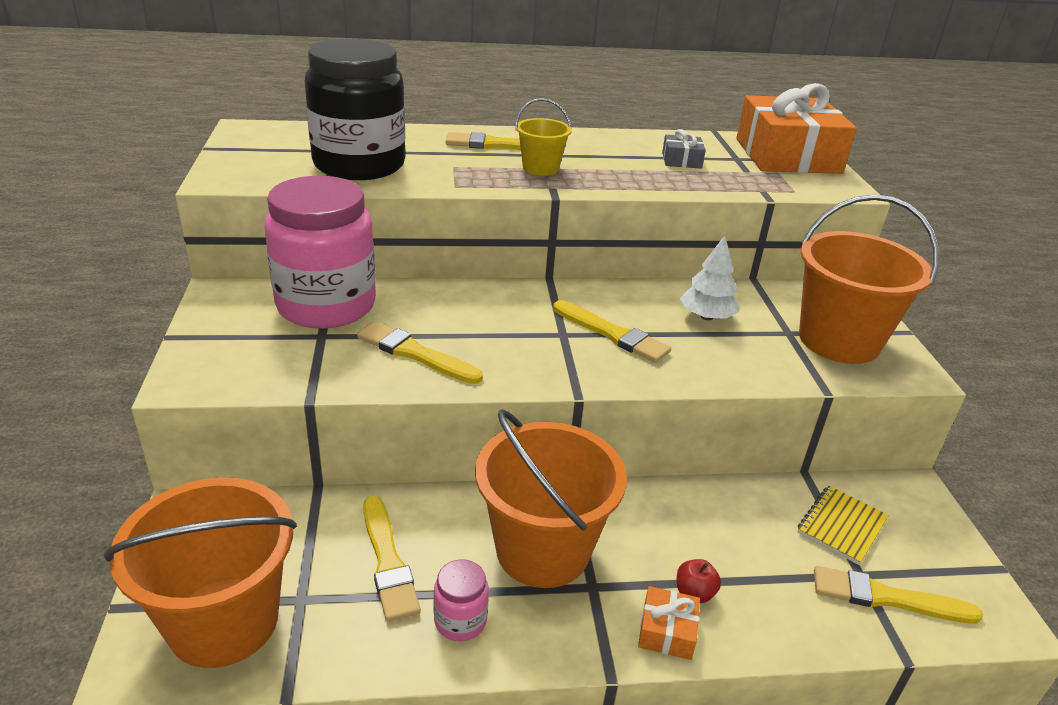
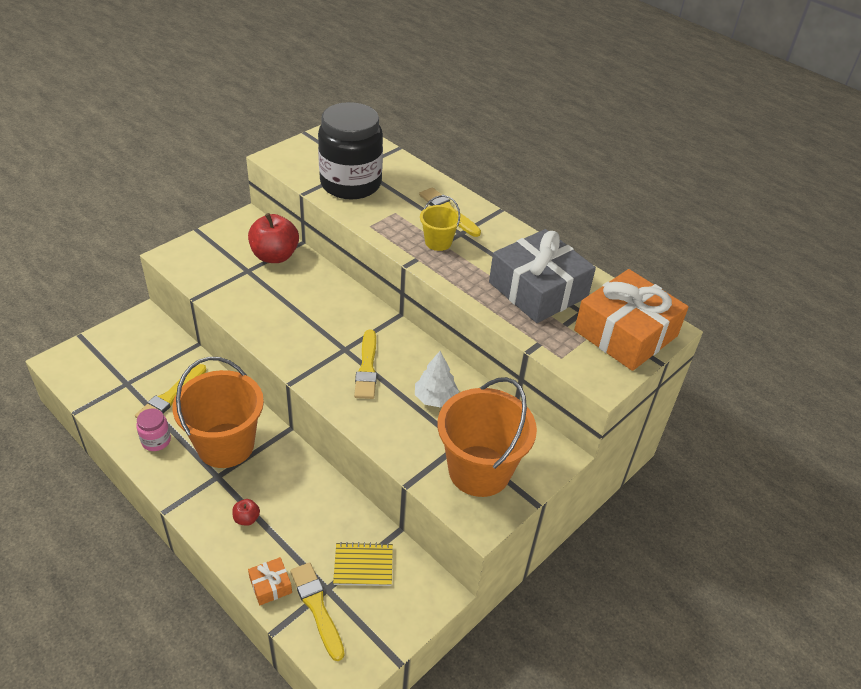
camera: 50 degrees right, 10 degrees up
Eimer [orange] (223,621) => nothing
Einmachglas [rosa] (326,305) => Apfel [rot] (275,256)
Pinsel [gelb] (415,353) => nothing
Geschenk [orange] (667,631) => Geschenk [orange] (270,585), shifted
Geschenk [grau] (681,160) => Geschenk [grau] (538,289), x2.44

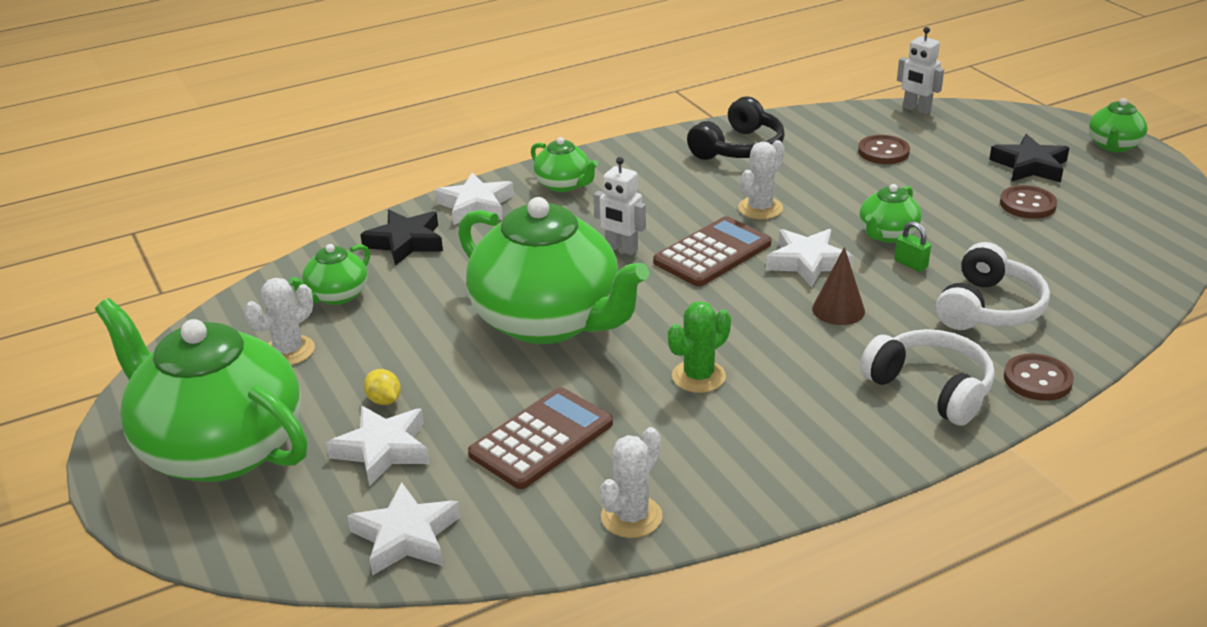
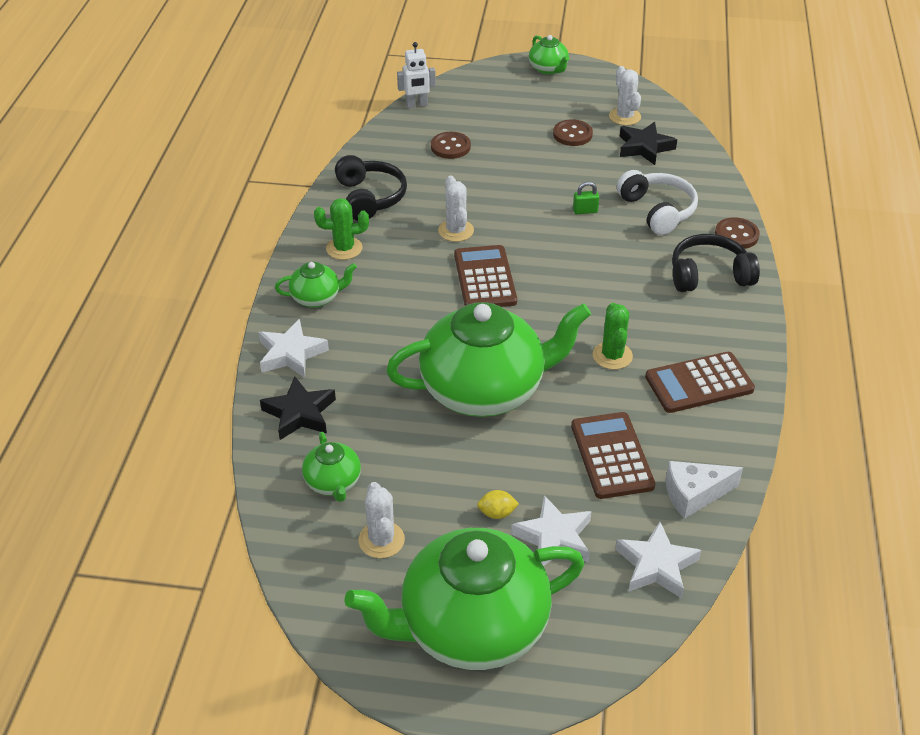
camera: 55 degrees left, 10 degrees up
Roboter [weiß] (621,249) => nothing
Kaktus [weiß] (631,517) => Kaktus [weiß] (624,117), shifted
Stern [weiß] (807,262) => nothing
Kegel [braun] (838,310) => nothing
Teekanne [grün] (887,234) => nothing
Kopfhörer [weiß] (930,388) => Kopfhörer [schwarz] (709,275)
Stern [schwarz] (1030,166) => Stern [schwarz] (644,147), shifted
nothing => Kaktus [grün] (344,248)
nothing => Taschenrechner [braun] (699,383)
nothing => Käse [weiß] (694,494)

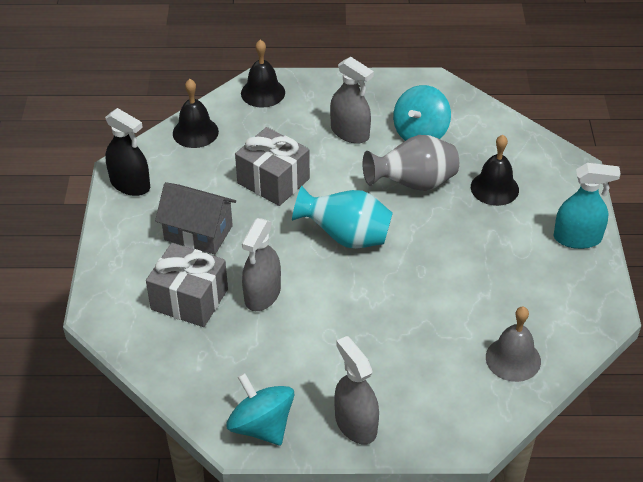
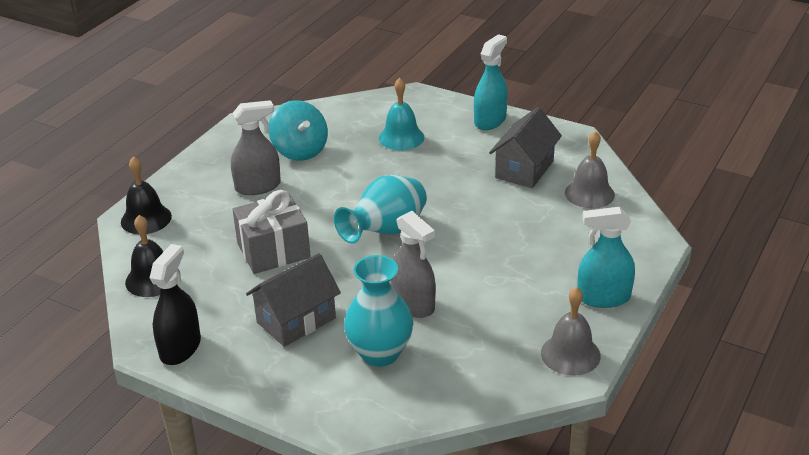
camera: 60 degrees left, 10 degrees down
Sprühflasche [schwarz] (130,184) => Sprühflasche [schwarz] (180,348), 45 degrees counterclockwise
Geschenk [grau] (189,299) => Vase [türkis] (380,353)
Kreisel [türkis] (261,426) => Glocke [grau] (570,354)
Sprühflasche [grau] (355,424) => Sprühflasche [türkis] (603,297)
Vase [grau] (413,184) => nothing
Glocke [schwarz] (494,188) => Glocke [türkis] (401,137)
nothing => Haus [grau] (524,169)

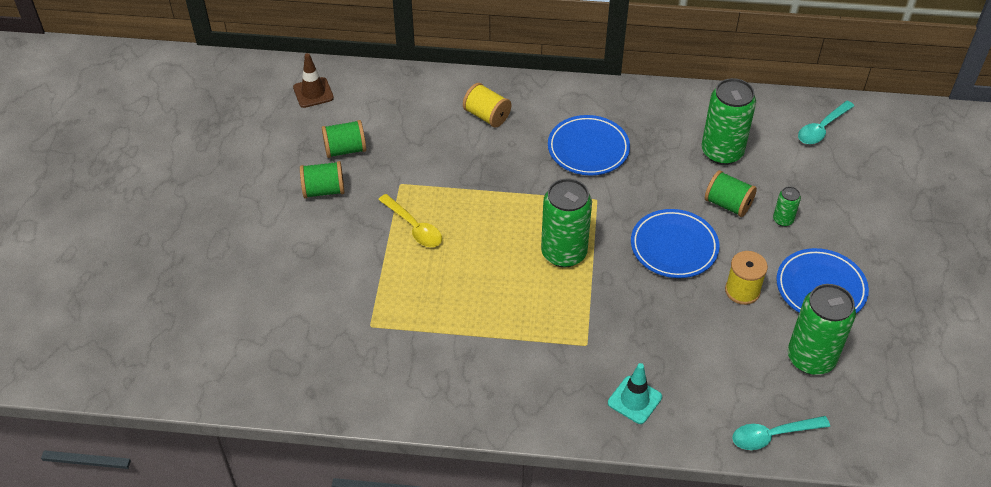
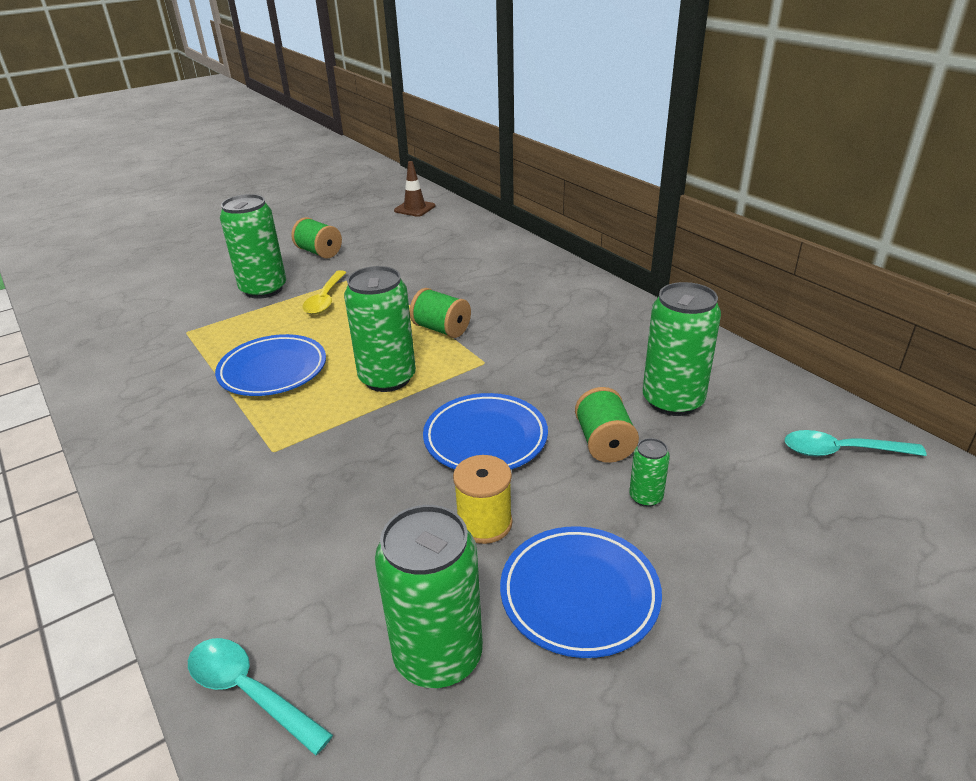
camera: 50 degrees right, 15 degrees down
Garnrolle [grün] (345,150) => Garnrolle [grün] (441,329), shifted
Garnrolle [gelb] (486,116) => nothing
Teller [blau] (588,149) => Teller [blau] (273,370), shifted
Leitkegel [türkis] (634,400) => nothing
nothing => Dose [grün] (263,289)

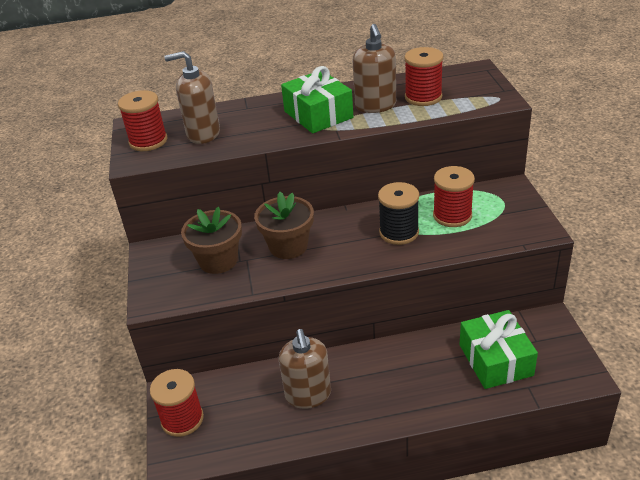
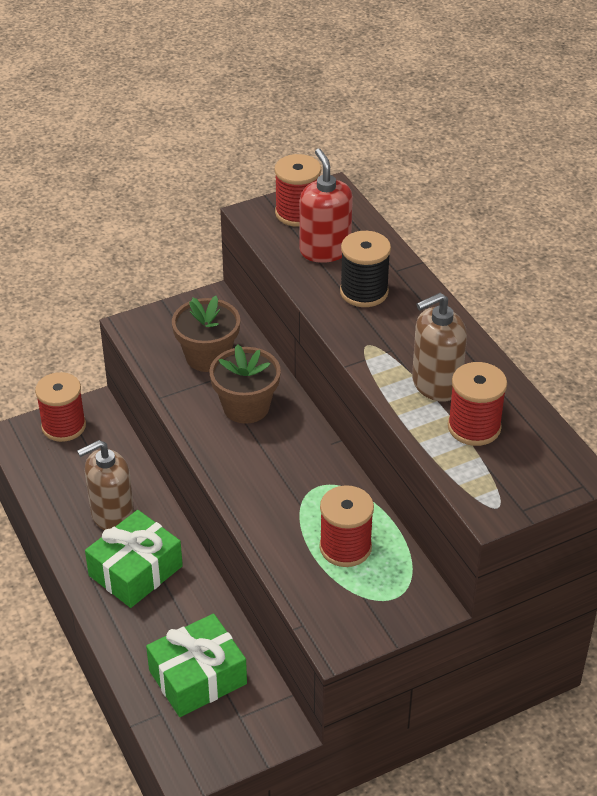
camera: 70 degrees right, 5 degrees up
Seifenspender [braun] (203,134) => Seifenspender [rot] (325,250)
Geschenk [grün] (318,114) => Geschenk [grün] (135,571), shifted
Garnrolle [schwarz] (399,232) => Garnrolle [schwarz] (364,292), shifted

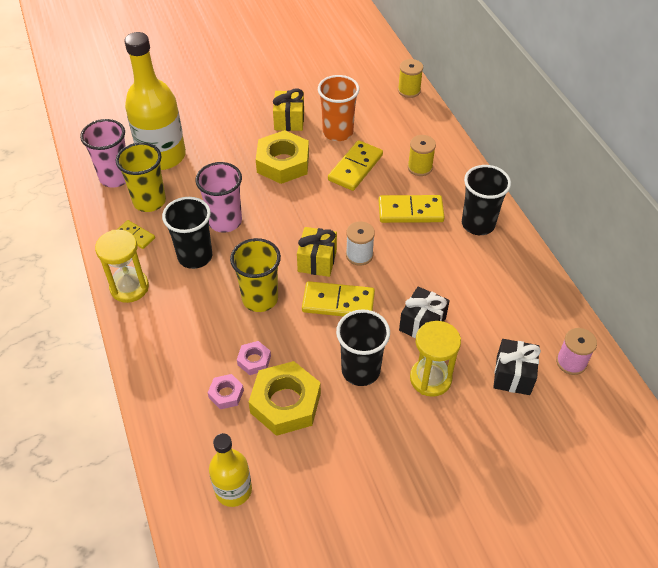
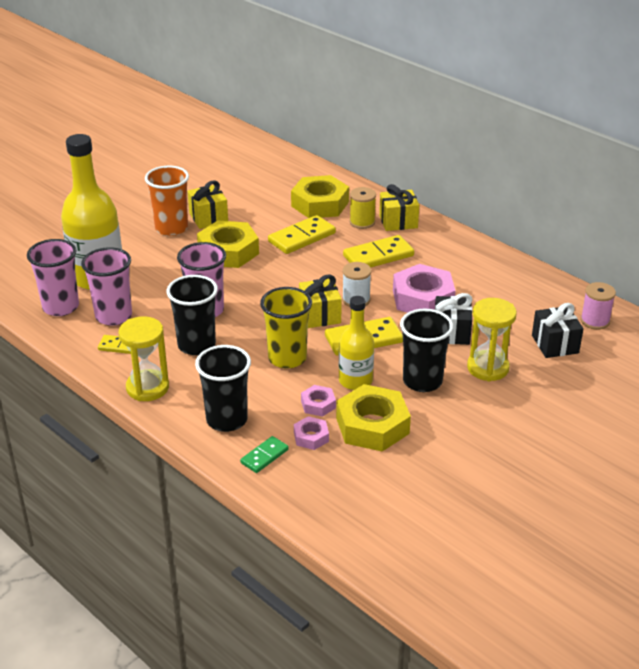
camera: 25 degrees left, 15 degrees down
Becher [gelb] (149,201) => Becher [rosa] (113,316)
Flasche [gelb] (233,490) => Flasche [gelb] (355,381), shifted
Becher [orange] (338,132) => Becher [orange] (171,228), shifted
Dominostein [gelb] (355,167) => Dominostein [gelb] (302,237), 45 degrees clockwise
Garnrolle [gelb] (409,90) => nothing
Becher [schwarz] (478,224) => Becher [schwarz] (227,420), shifted
nothing => Dominostein [grün] (264,456)
nothing => Sechskantmutter [gelb] (320,204)
nothing => Geschenk [gelb] (398,221)
nothing => Sechskantmutter [rosa] (423,298)

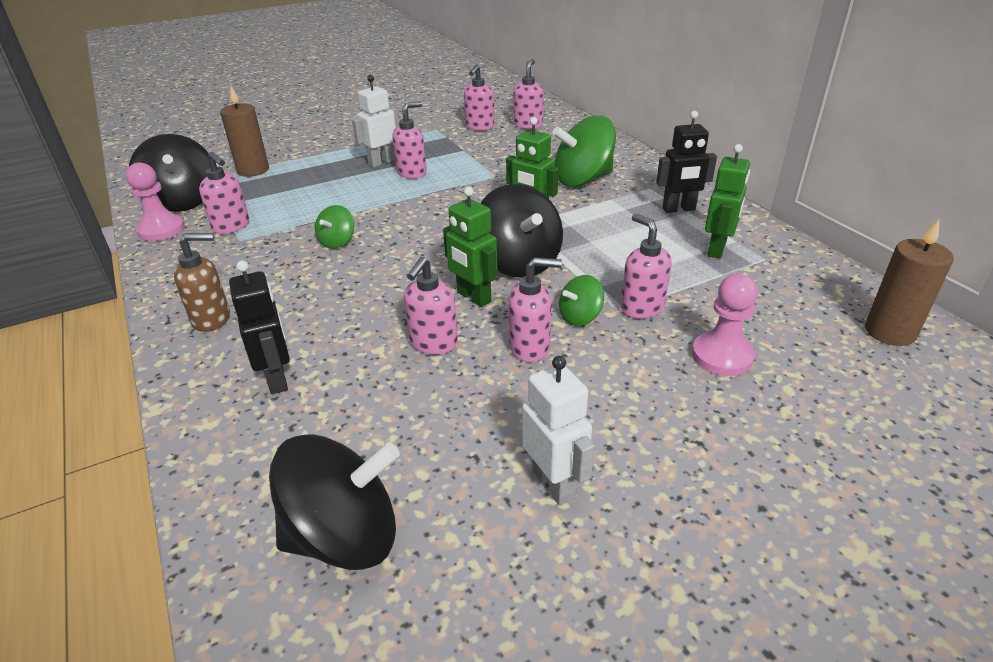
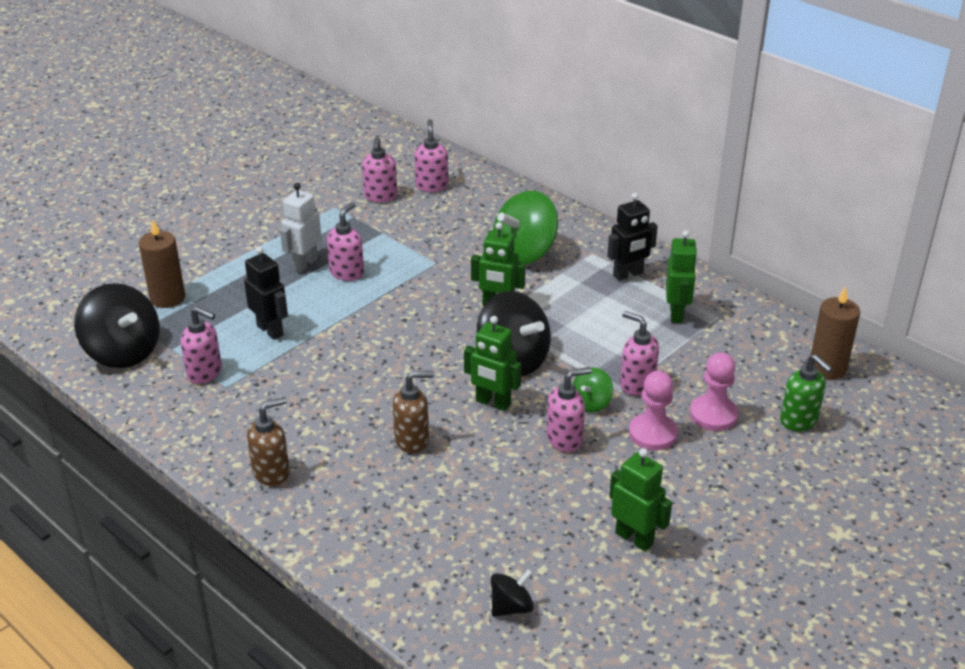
camera: 20 degrees left, 0 degrees up
Bauer [rosa] (161,230) => Bauer [rosa] (652,434), shifted
Roboter [schwarz] (277,379) => Roboter [schwarz] (270,330), shifted
Kreisel [schwarz] (345,536) => Kreisel [schwarz] (511,607), x0.50
Kreisel [grün] (337,242) => nothing
Seifenspender [rosa] (433,343) => nothing
Roboter [weiß] (554,484) => Roboter [grün] (634,538)
nothing => Seifenspender [braun] (412,440)
nothing => Seifenspender [grün] (799,420)

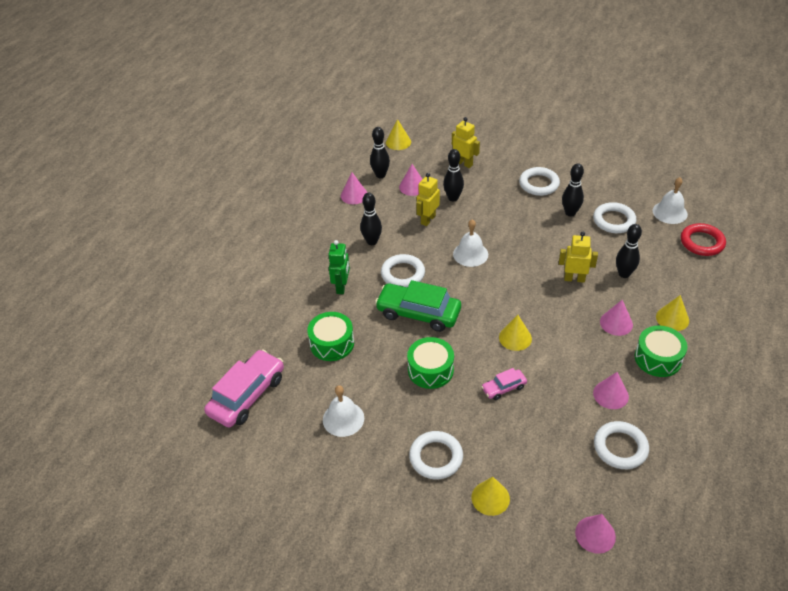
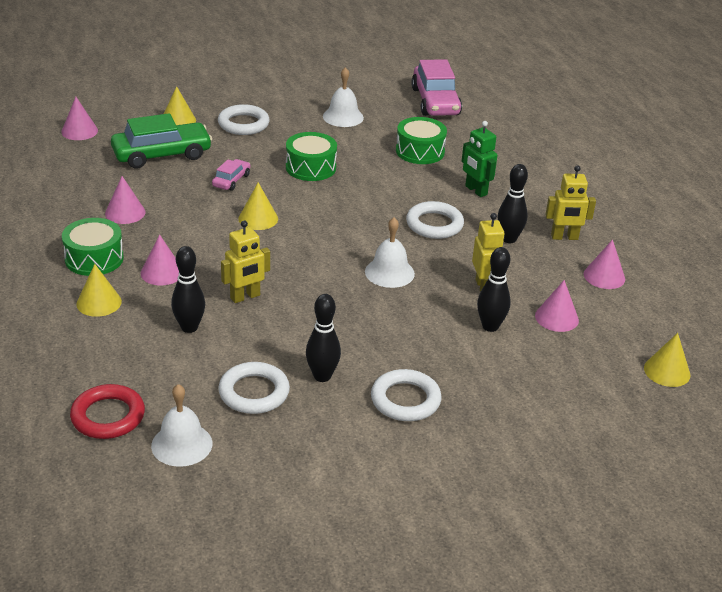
camera: 135 degrees right, 10 degrees down
Bowlingkegel [schwarz] (380,175) => nothing
Auto [grün] (418,313) => Auto [grün] (162,154), shifted
Roboter [gelb] (464,163) => Roboter [gelb] (564,237), shifted
Ring [weiß] (620,447) => nothing

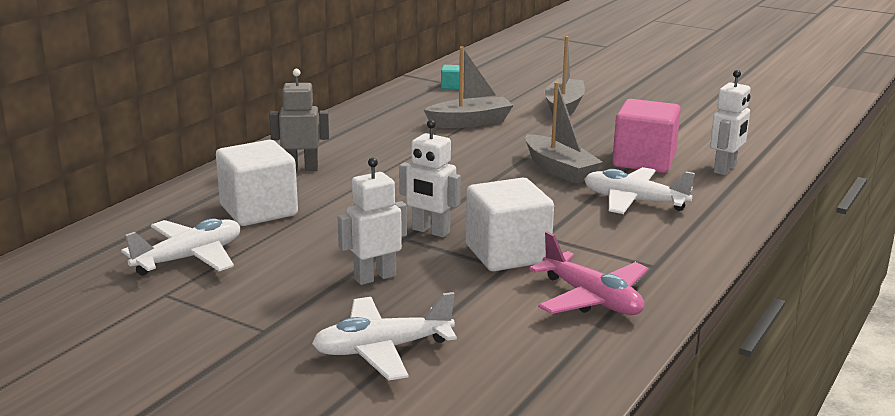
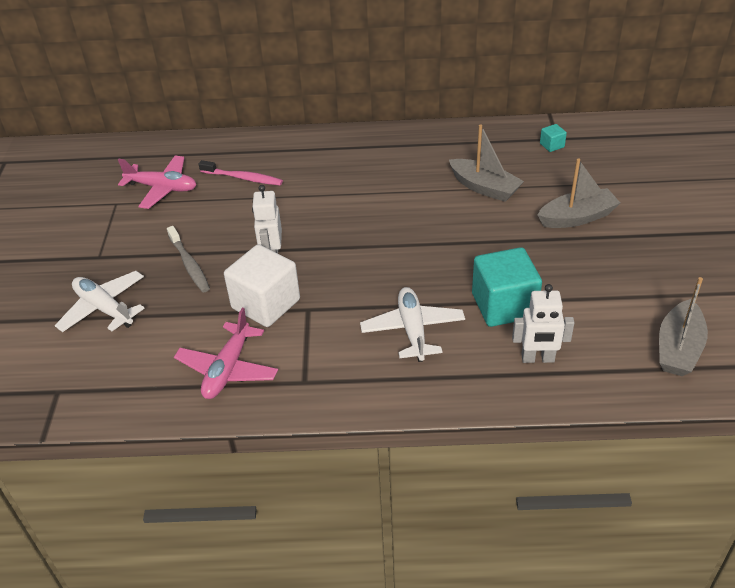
camera: 60 degrees right, 20 degrees up
Flugzeug [weiß] (189,258) => Flugzeug [rosa] (162,188)
Kubus [weiß] (259,210) => Zahnbürste [rosa] (243,178)
Roboter [grau] (301,168) => nothing
Roboter [weiß] (375,277) => Zahnbürste [grau] (189,264)
Boot [grau] (559,169) => Boot [grau] (678,348), shifted
Kubus [rosa] (644,161) => Kubus [türkis] (503,305)

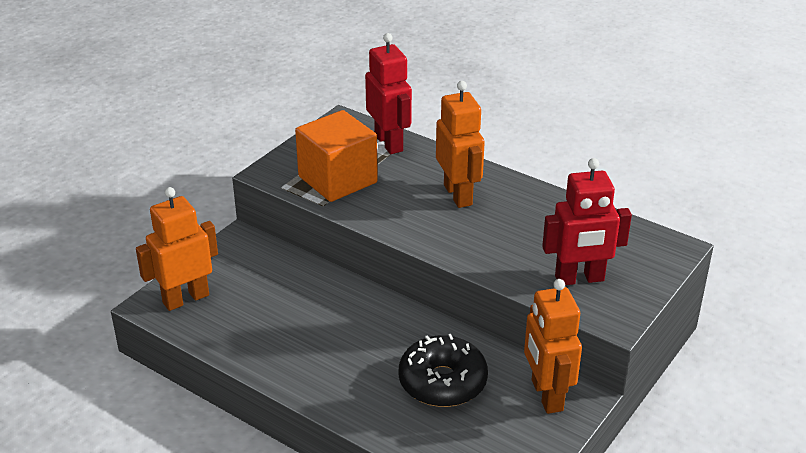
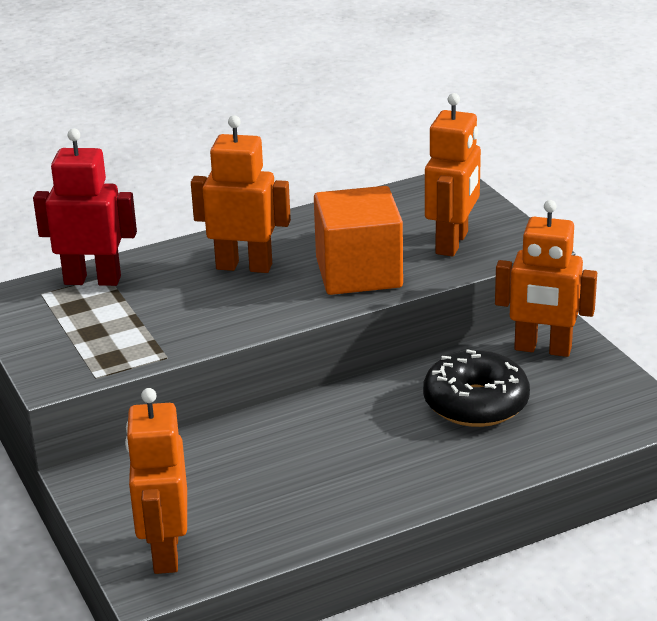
camera: 60 degrees left, 5 degrees down
Kubus [orange] (337,179) => Kubus [orange] (359,273), shifted
Roboter [rot] (579,279) => Roboter [orange] (452,243)

